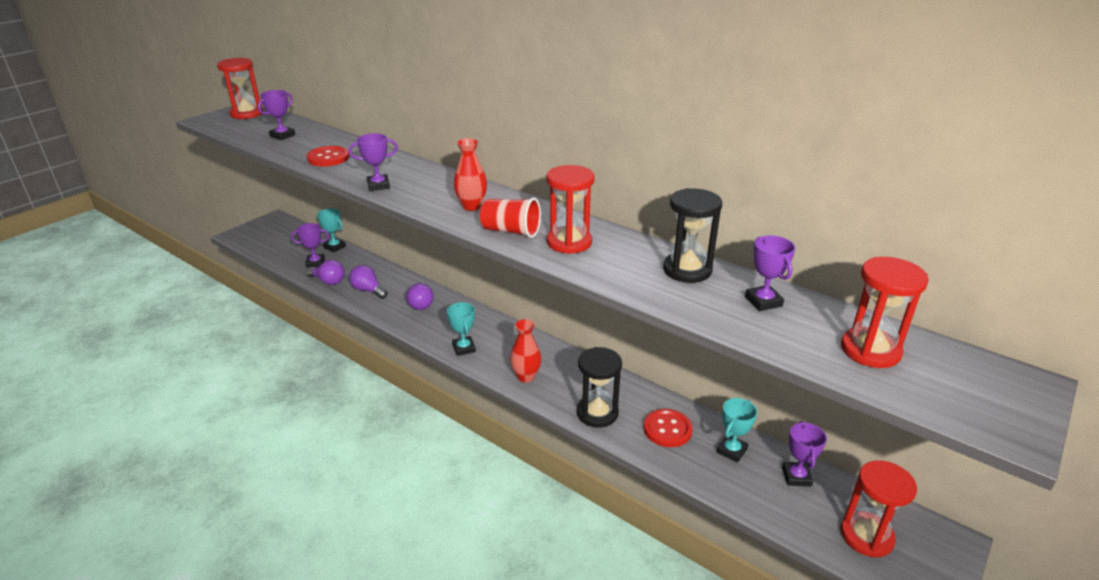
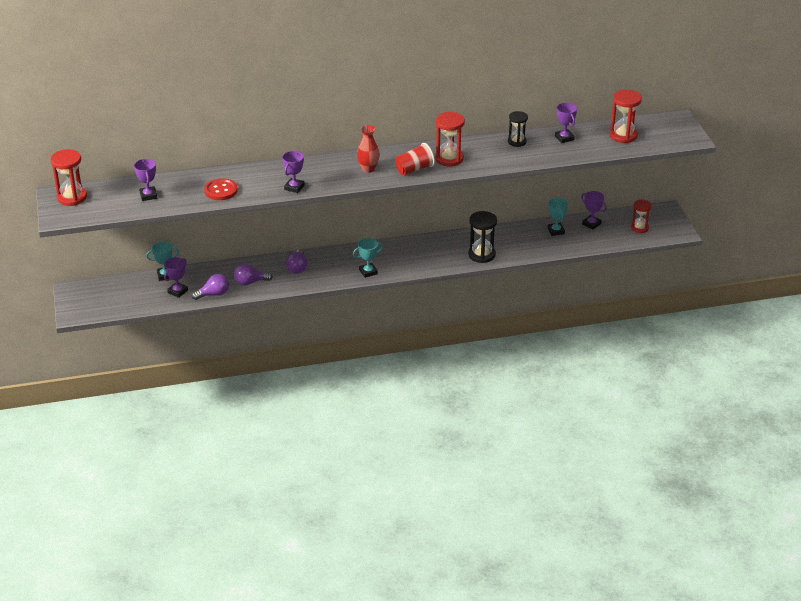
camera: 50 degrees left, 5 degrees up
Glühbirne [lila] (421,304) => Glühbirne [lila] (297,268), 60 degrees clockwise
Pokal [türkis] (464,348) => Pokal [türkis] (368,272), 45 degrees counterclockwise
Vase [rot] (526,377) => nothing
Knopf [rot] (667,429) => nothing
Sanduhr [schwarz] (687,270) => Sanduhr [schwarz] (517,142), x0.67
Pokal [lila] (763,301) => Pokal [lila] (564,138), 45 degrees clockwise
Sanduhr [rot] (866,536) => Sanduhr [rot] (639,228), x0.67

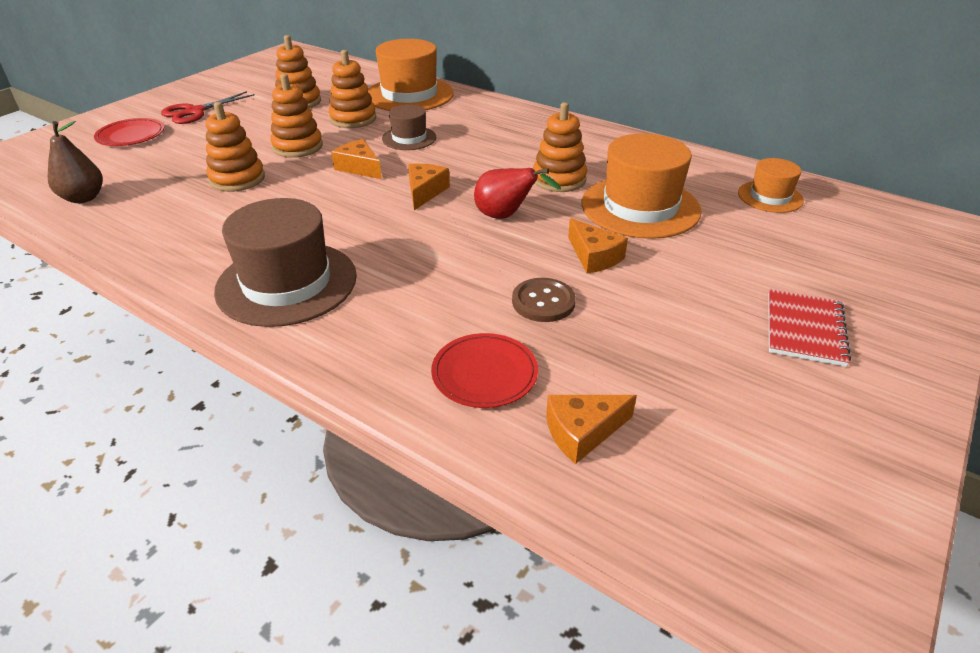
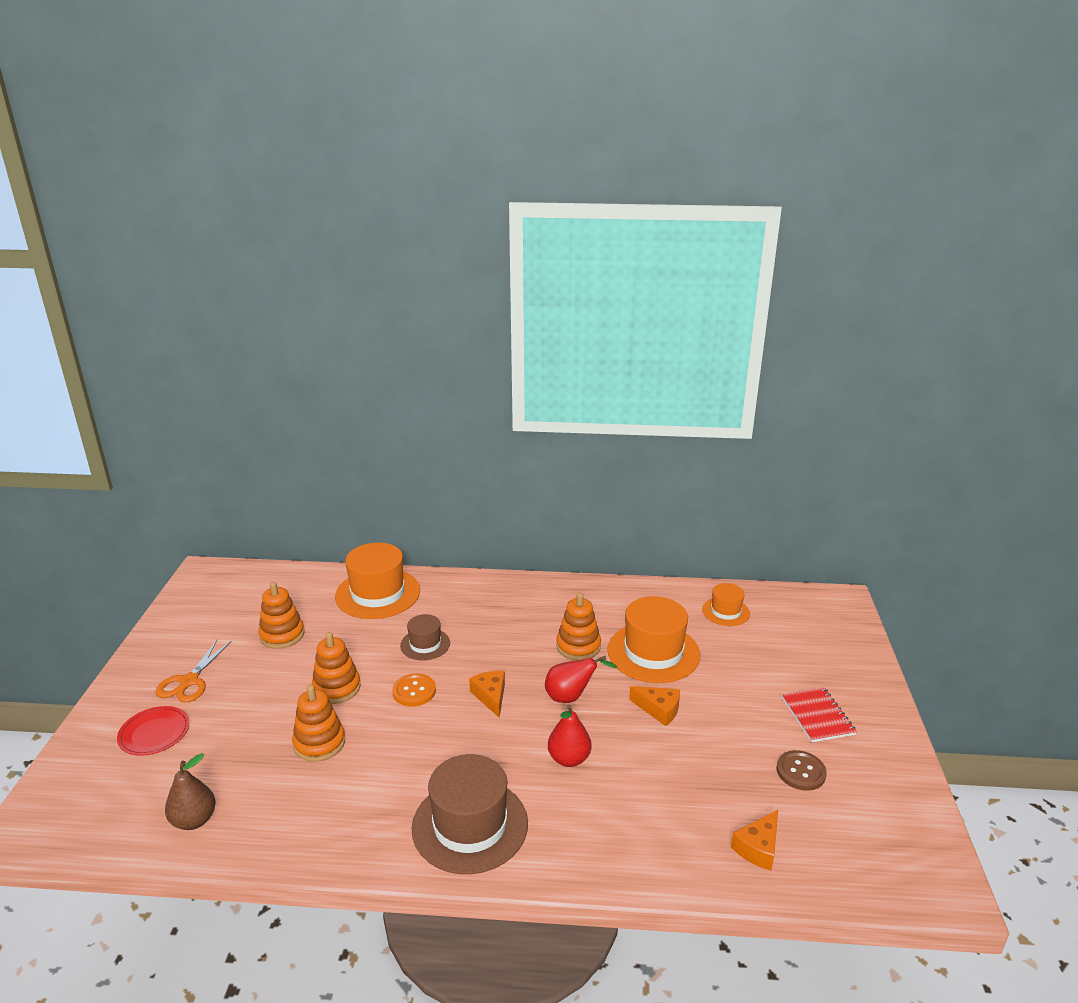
camera: 30 degrees left, 10 degrees down
Schere [rot] (195,112) => Schere [orange] (189,681)
Stapelspielzeug [orange] (353,119) => nothing
Käse [orange] (359,168) => Knopf [orange] (414,691)
Teller [rot] (484,373) => nothing
Knopf [braun] (543,302) => Knopf [braun] (800,772), shifted
nothing => Birne [rot] (569,759)

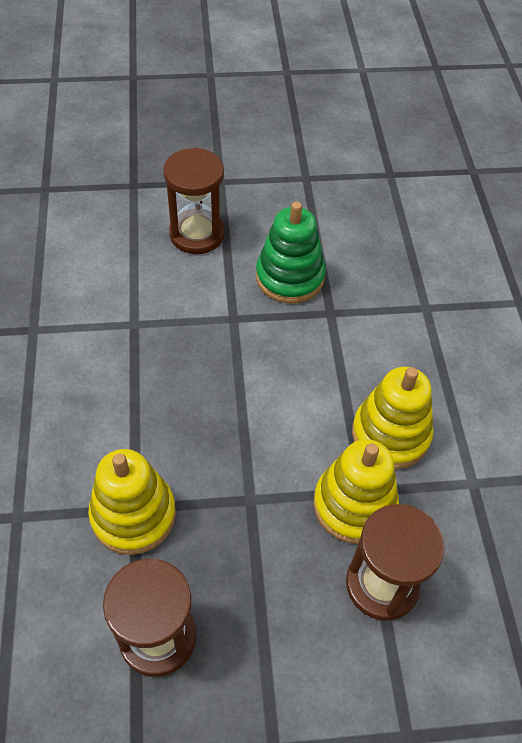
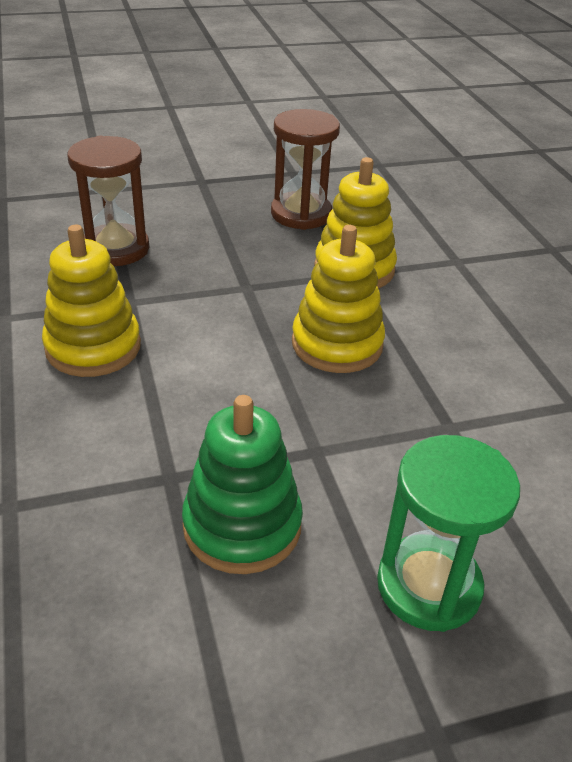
camera: 170 degrees right, 15 degrees down
Sanduhr [braun] (197,234) => Sanduhr [grün] (428,585)
Stapelspielzeug [gelb] (354,505) => Stapelspielzeug [gelb] (337,344), shifted

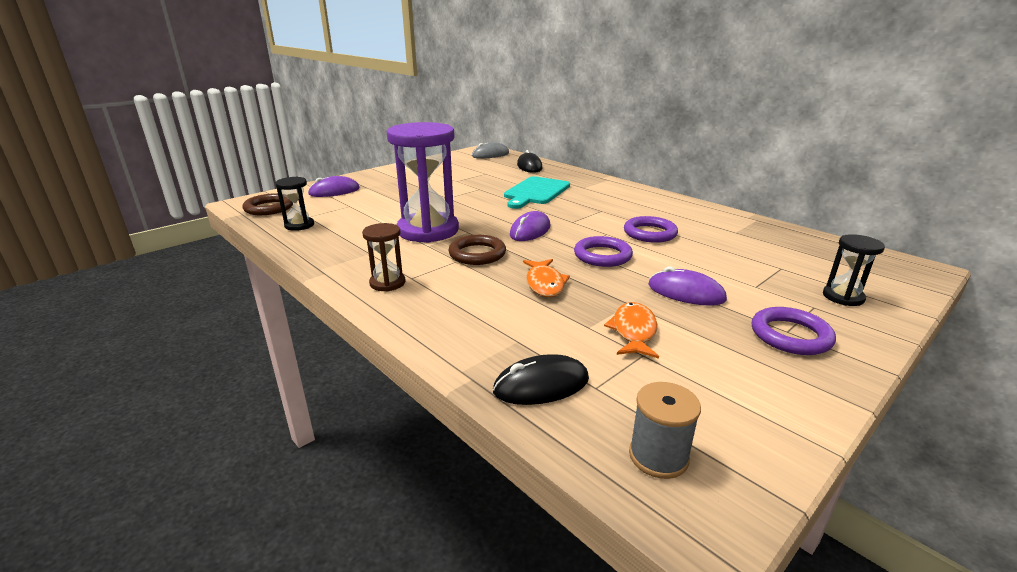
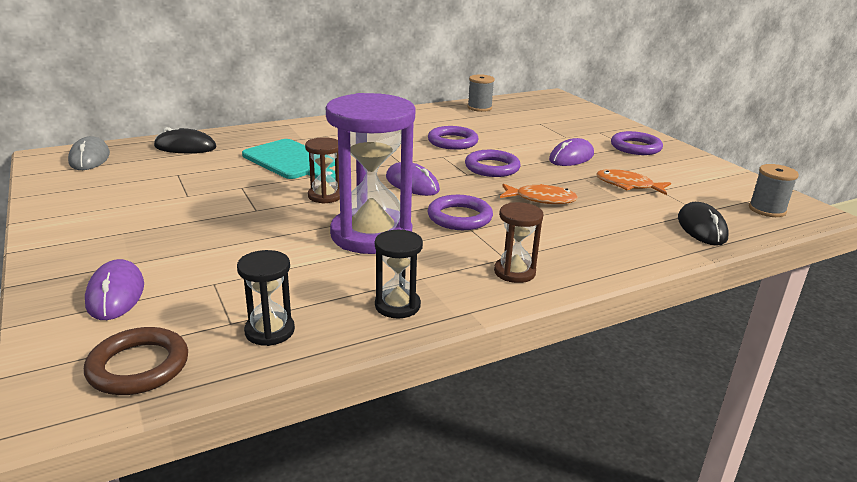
camera: 75 degrees left, 0 degrees up
Ring [braun] (477,254) => Ring [lila] (459,217)
Sanduhr [schwarz] (843,297) => Sanduhr [schwarz] (397,306), shifted
nothing => Sanduhr [braun] (325,196)
nothing => Garnrolle [grau] (479,108)

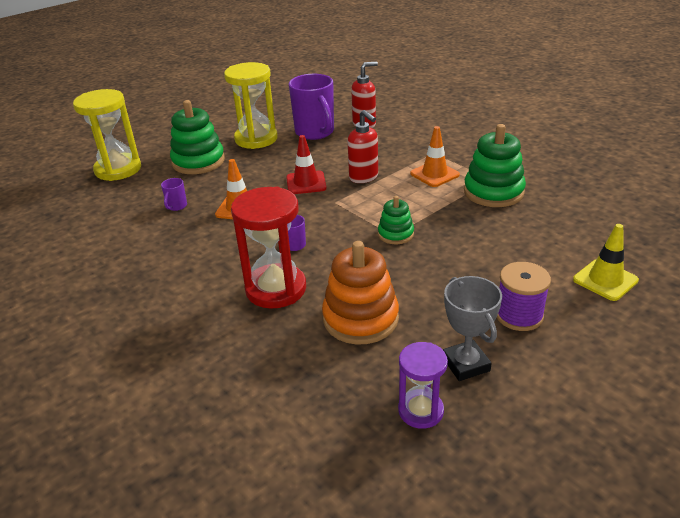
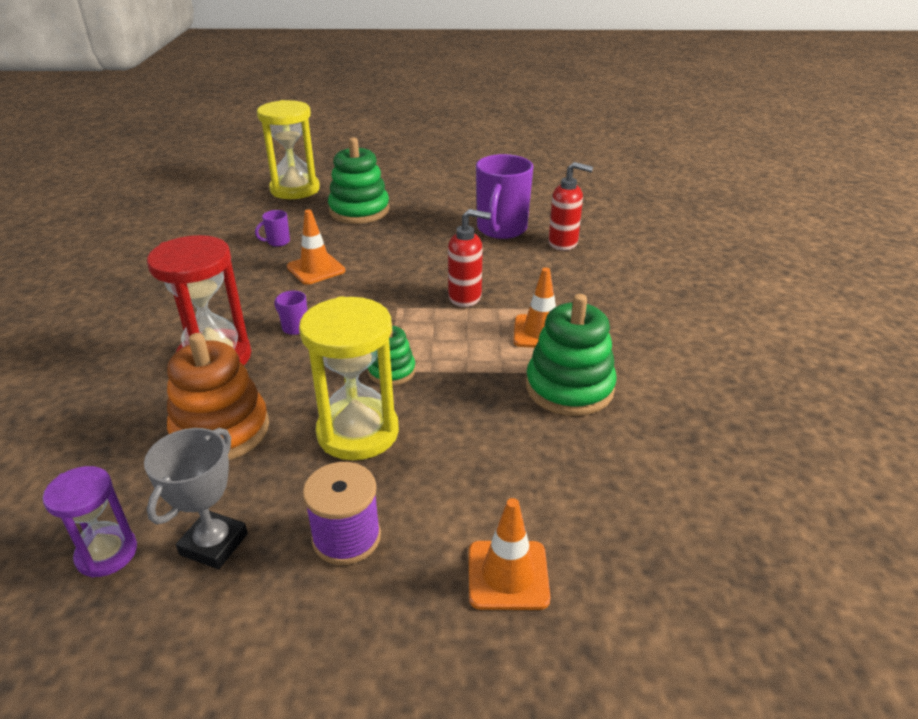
camera: 40 degrees right, 0 degrees up
Sanduhr [gelb] (256,139) => Sanduhr [gelb] (358,432), shifted
Leitkegel [rot] (306,183) => nothing
Seifenspender [rot] (364,177) => Seifenspender [rot] (465,297), 90 degrees counterclockwise
Leitkegel [gelb] (605,280) => Leitkegel [orange] (508,575)

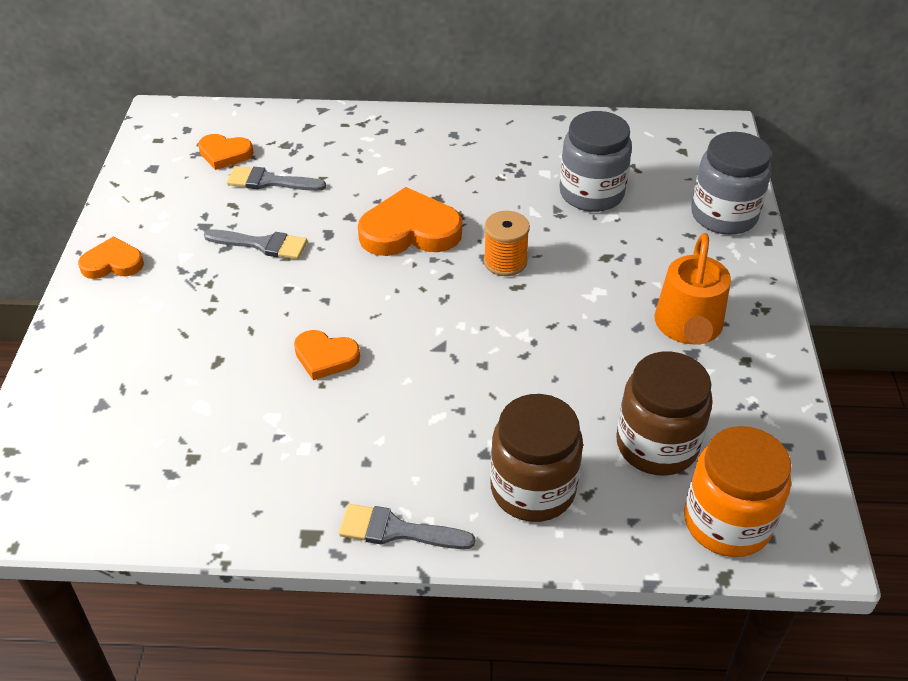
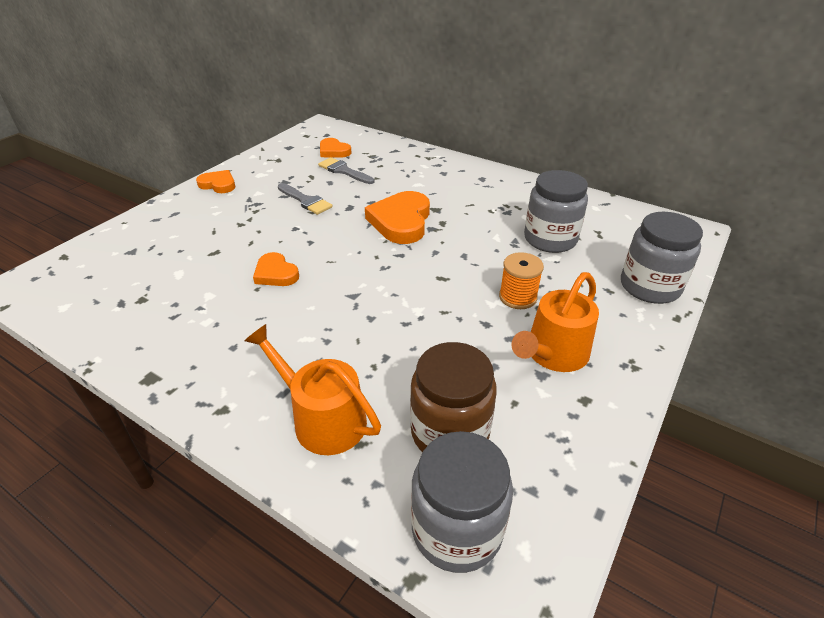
camera: 30 degrees right, 5 degrees down
Pinsel [grau] (397,530) => nothing
Herz [orange] (410,231) => Herz [orange] (401,221), 105 degrees counterclockwise
Garnrolle [orange] (505,262) => Garnrolle [orange] (517,297), shifted
Einmachglas [braun] (533,489) => Gießkanne [orange] (323,419)
Einmachglas [orange] (727,522) => Einmachglas [grau] (457,529)

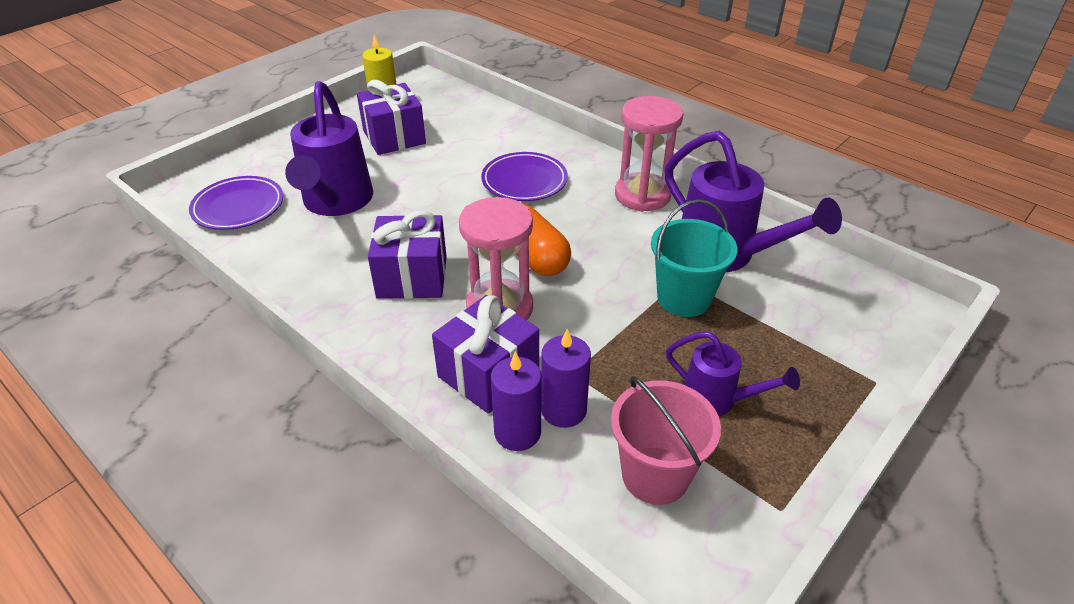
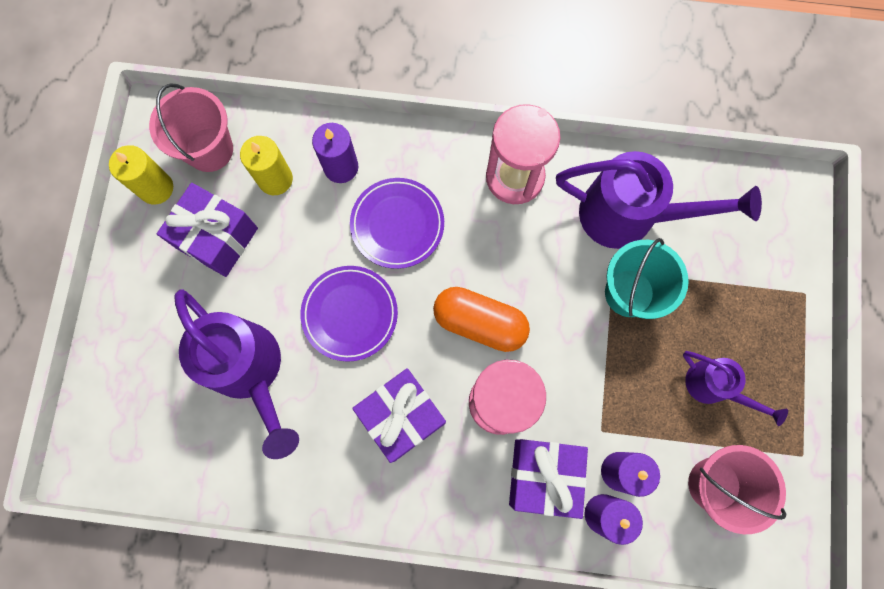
camera: 35 degrees left, 35 degrees up
Teller [lila] (238,207) => Teller [lila] (350,314), shifted
Gießkanne [lila] (717,400) => Gießkanne [lila] (713,387), 45 degrees clockwise
nothing => Eimer [rosa] (209,149)
nothing => Kerze [gelb] (275,179)
nothing => Kerze [lila] (341,167)

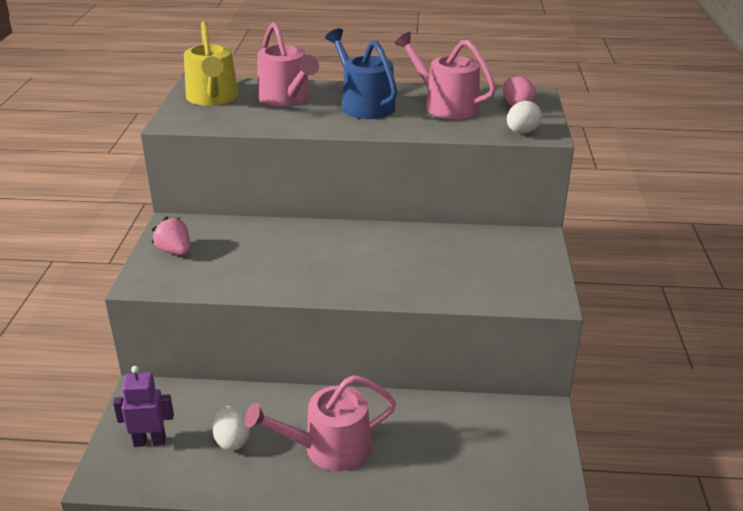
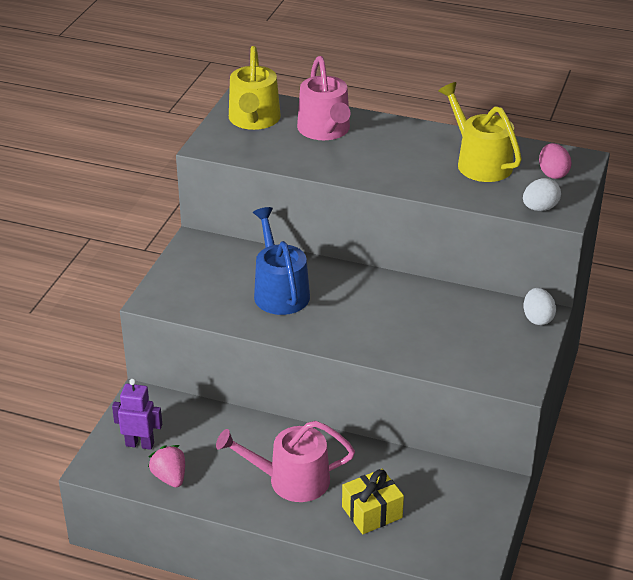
camera: 15 degrees right, 5 degrees up
Erdbeere [rosa] (175,251) => Erdbeere [rosa] (170,477), shifted
Ei [weiß] (232,441) => Ei [weiß] (537,318), shifted
Gießkanne [blau] (364,105) => Gießkanne [blau] (279,291), shifted
Gießkanne [rosa] (446,105) => Gießkanne [gelb] (480,162)
nothing => Geschenk [gelb] (372,512)

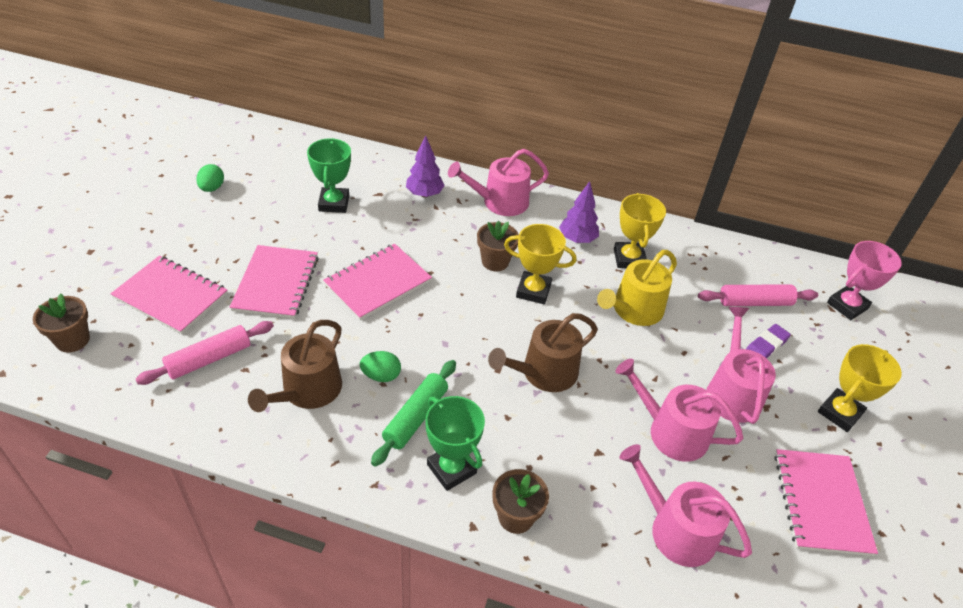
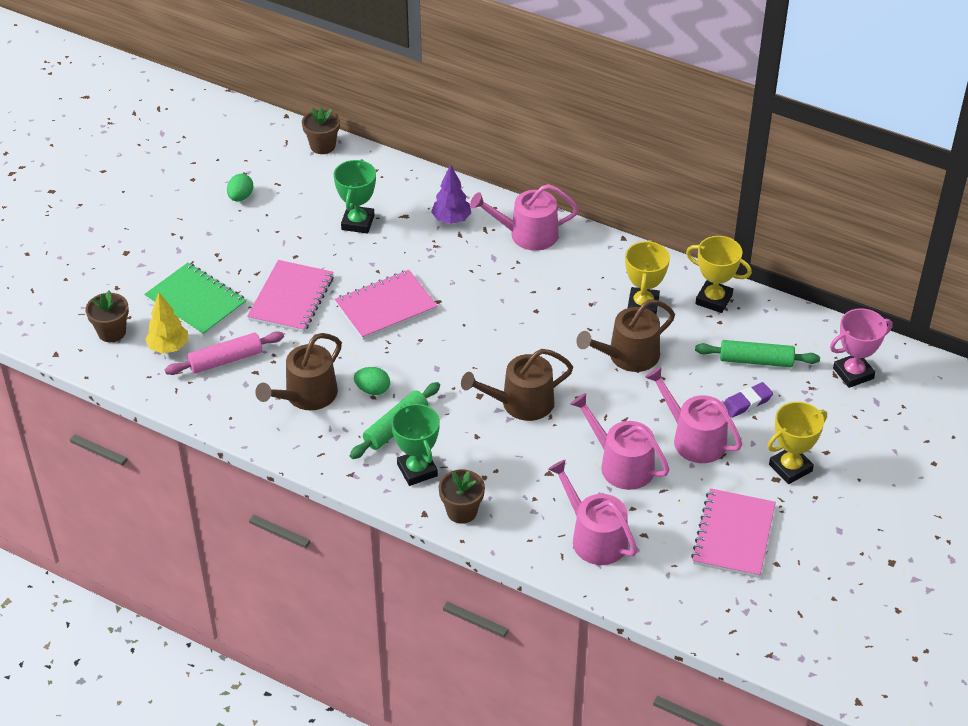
camera: 15 degrees right, 0 degrees up
Notizbuch [rosa] (171,296) => Notizbuch [grün] (196,301)
Blumentopf [braun] (495,261) => Blumentopf [braun] (322,146), shifted
Pokal [gelb] (533,291) => Pokal [gelb] (713,299), shifted
Baum [lila] (577,239) => nothing
Gießkanne [gelb] (634,310) => Gießkanne [braun] (628,356)
Nudelholz [rosa] (754,302) => Nudelholz [grün] (756,360)
Gießkanne [rosa] (732,392) => Gießkanne [rosa] (694,439), 60 degrees counterclockwise
nothing => Baum [gelb] (168,347)

